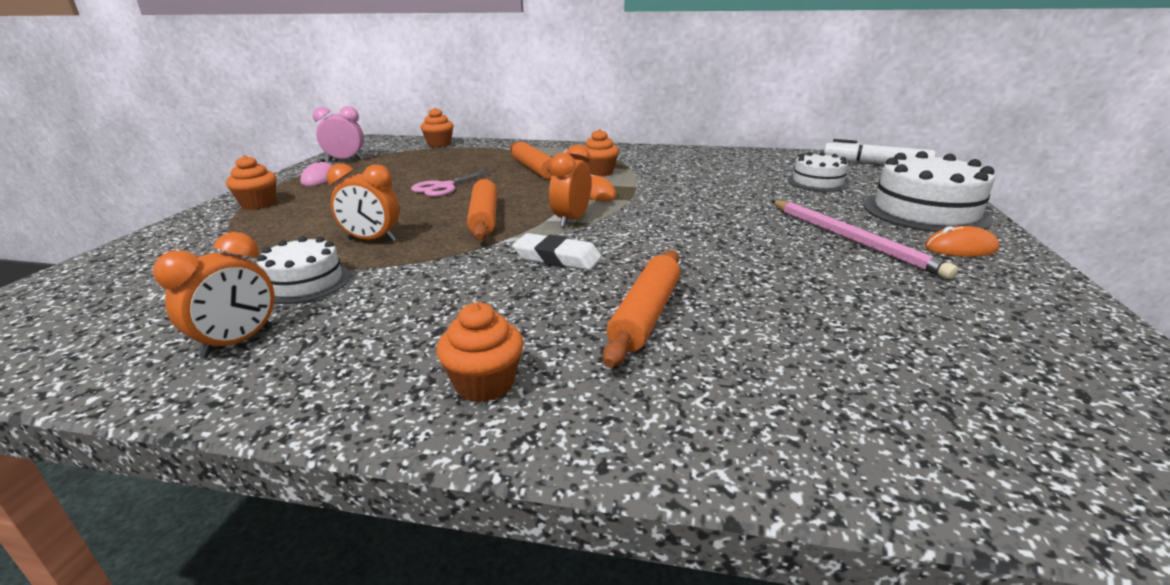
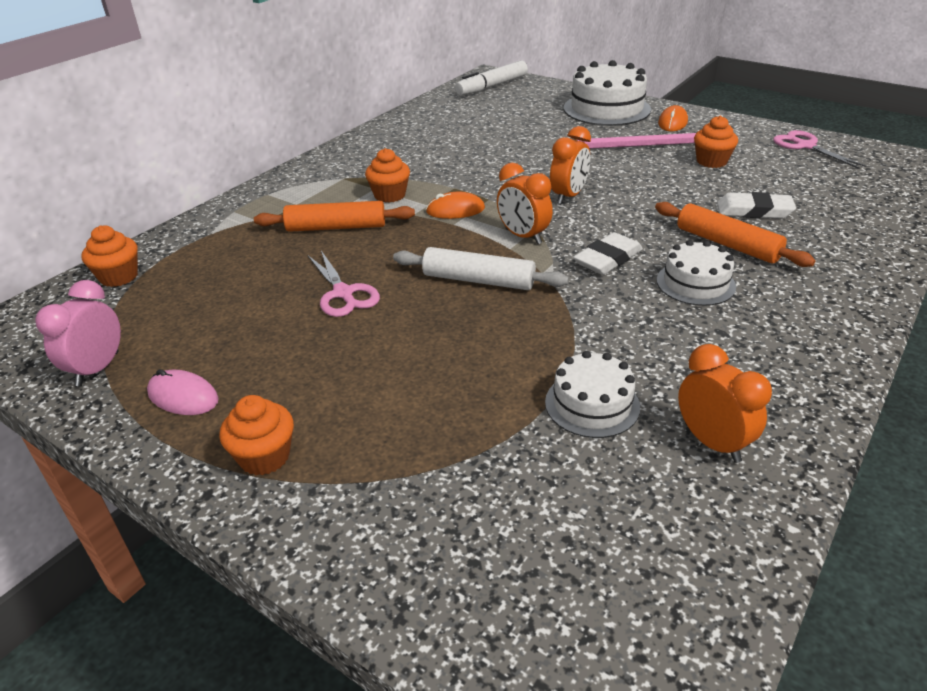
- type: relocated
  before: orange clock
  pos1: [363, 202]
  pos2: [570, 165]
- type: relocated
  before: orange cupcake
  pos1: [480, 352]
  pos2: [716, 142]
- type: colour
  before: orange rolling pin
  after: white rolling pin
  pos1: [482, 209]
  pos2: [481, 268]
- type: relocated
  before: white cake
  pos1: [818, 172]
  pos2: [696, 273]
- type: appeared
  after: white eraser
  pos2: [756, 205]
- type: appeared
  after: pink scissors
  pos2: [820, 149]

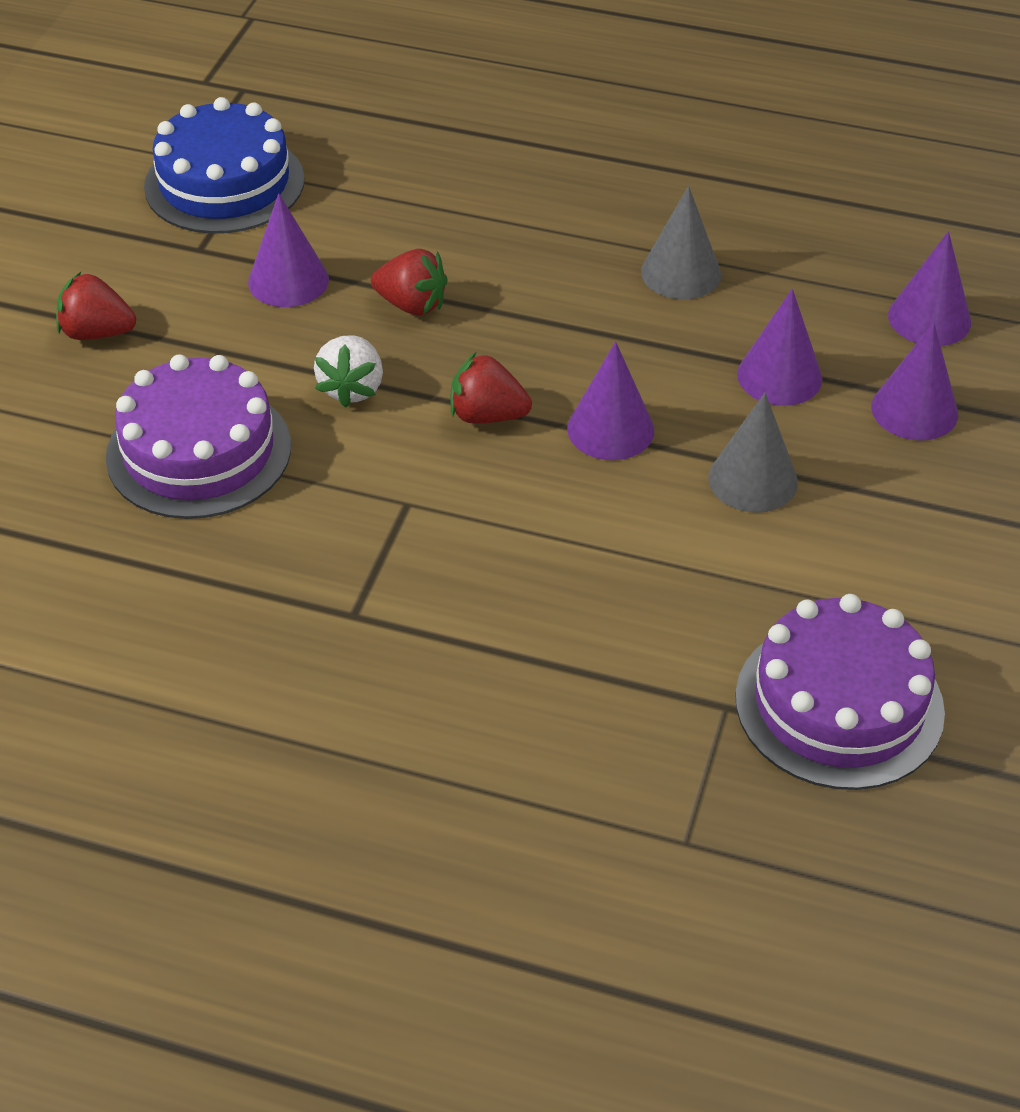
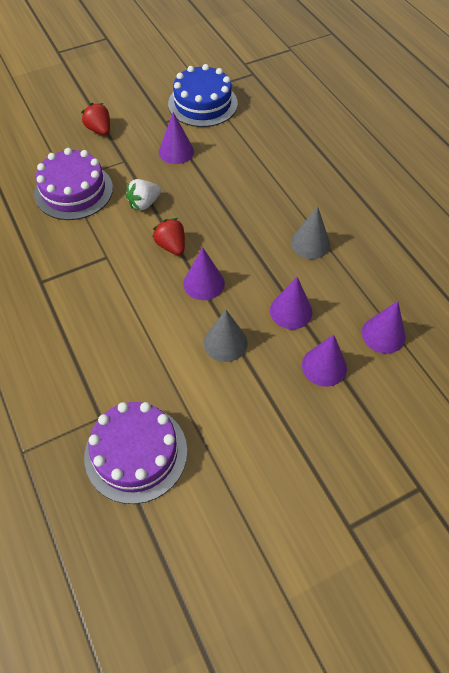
- type: missing
  before: red strawberry
  pos1: [409, 282]

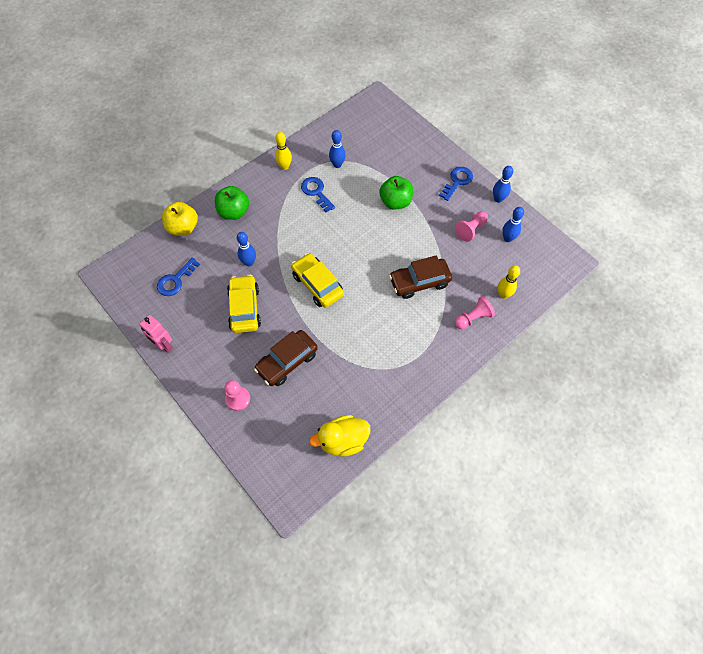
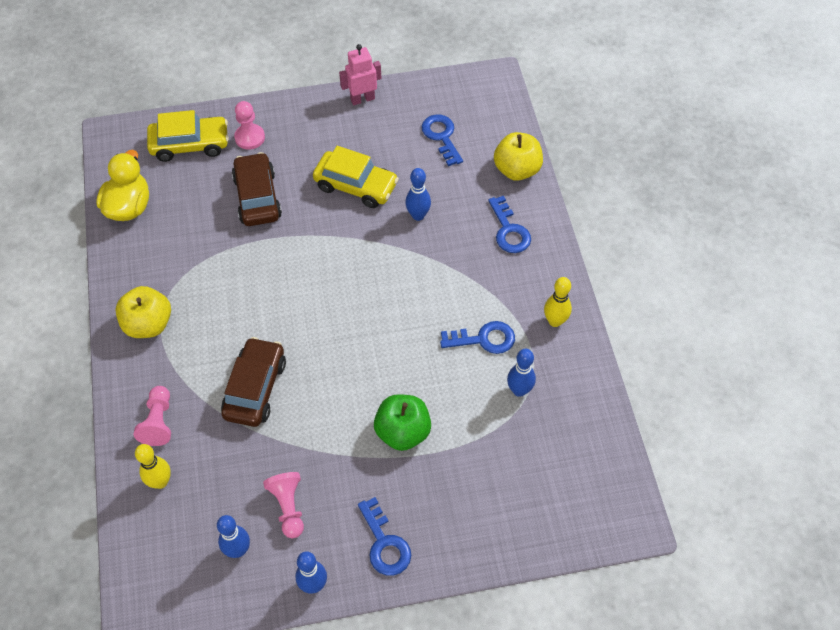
- type: exchanged
  before: green apple
  after: blue key
  pos1: [232, 203]
  pos2: [509, 224]
- type: relocated
  before: yellow car
  pos1: [317, 280]
  pos2: [188, 136]
- type: appeared
  after: yellow apple
  pos2: [143, 312]

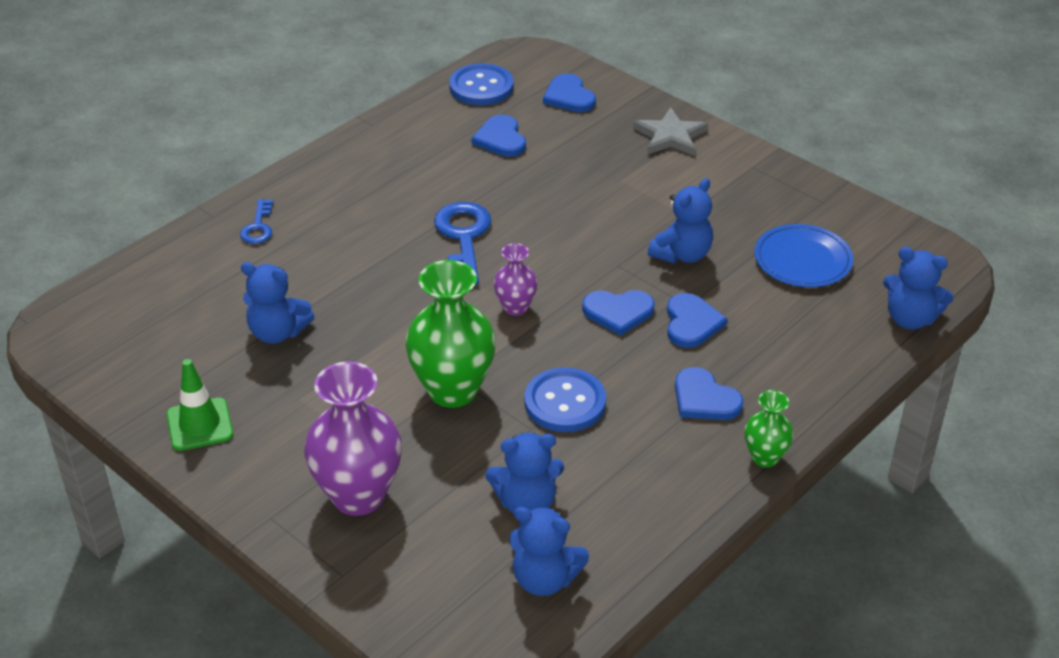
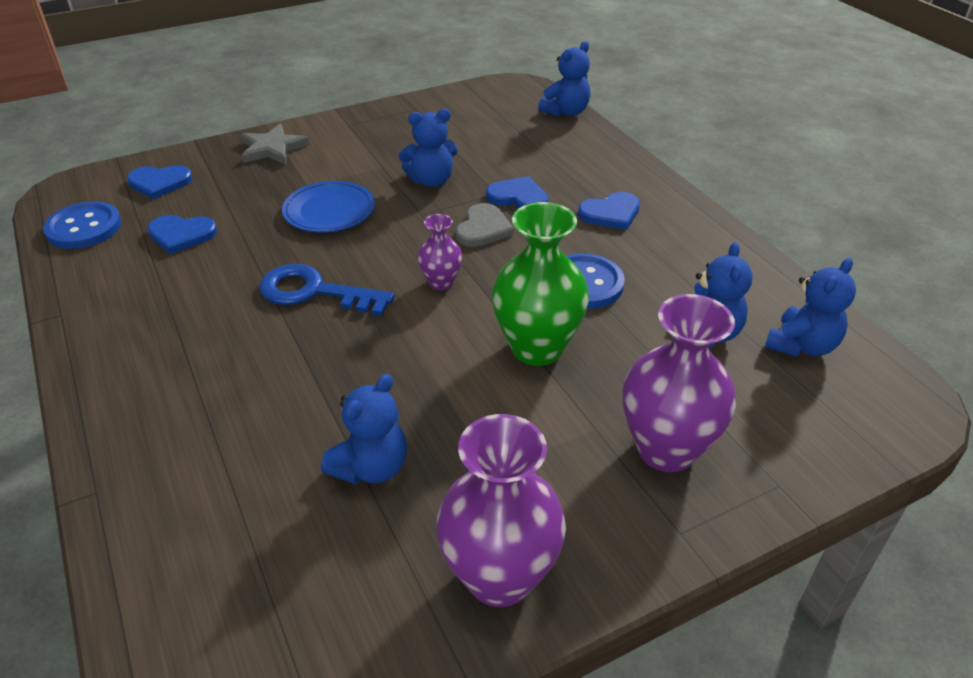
- type: exchanged
  before: green traffic cone
  after: purple vase
  pos1: [200, 405]
  pos2: [501, 510]
- type: missing
  before: blue key
  pos1: [256, 221]
- type: colour
  before: blue heart
  after: grey heart
  pos1: [618, 313]
  pos2: [484, 225]
- type: spun
  before: blue teddy bear
  pos1: [680, 221]
  pos2: [428, 148]
  turn: 105
- type: missing
  before: green vase
  pos1: [769, 429]
- type: relocated
  before: blue plate
  pos1: [804, 255]
  pos2: [328, 206]

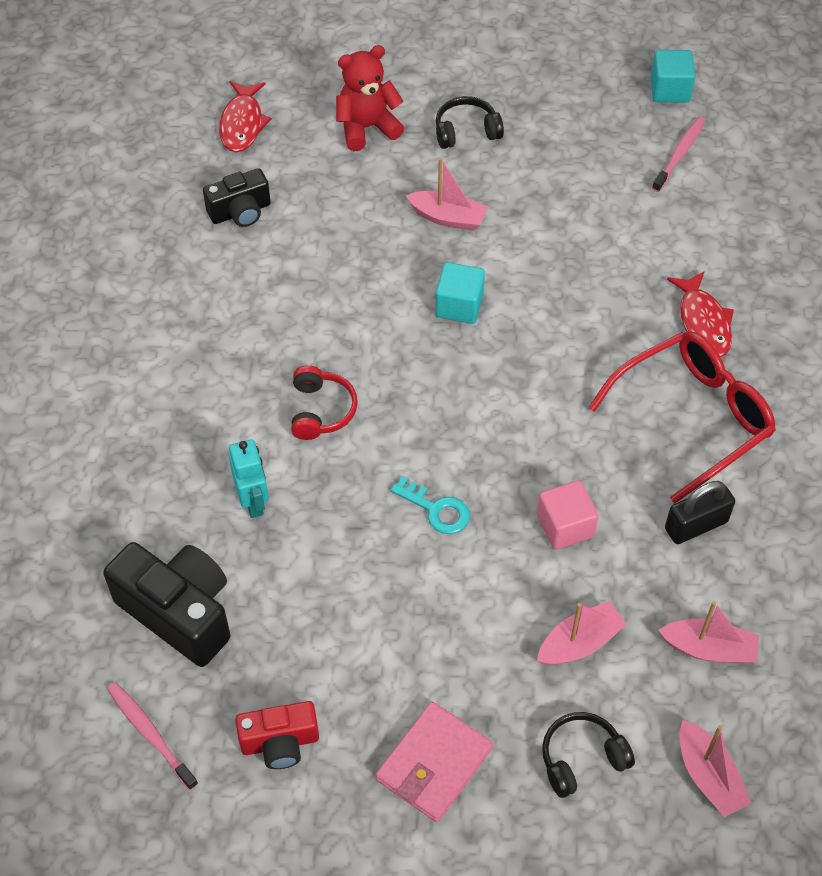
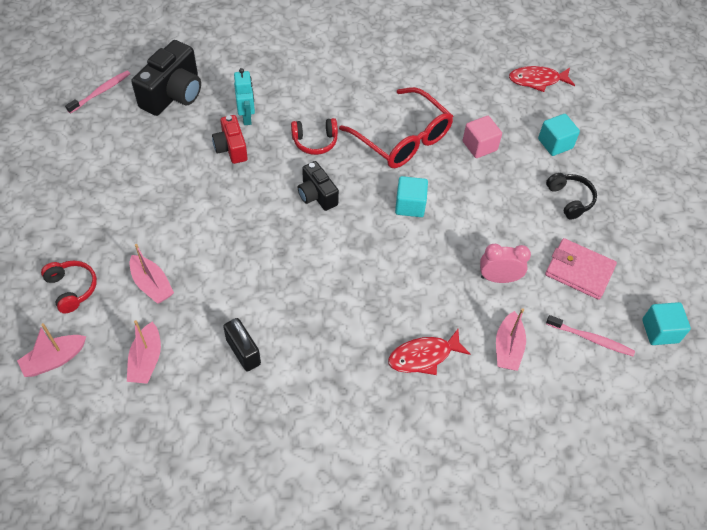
- type: relocated
  before: black camera
  pos1: [237, 197]
  pos2: [318, 186]
- type: spun
  before: turquoise robot
  pos1: [249, 478]
  pos2: [244, 96]
  turn: -75
- type: relocated
  before: red camera
  pos1: [277, 735]
  pos2: [229, 139]
- type: exchanged
  before: red teddy bear
  after: turquoise cube
  pos1: [370, 98]
  pos2: [559, 135]
- type: relocated
  before: pink wallet
  pos1: [434, 762]
  pos2: [581, 269]
- type: missing
  before: turquoise key
  pos1: [430, 505]
- type: relocated
  before: pink boat
  pos1: [447, 194]
  pos2: [511, 339]
- type: relocated
  before: pink cube
  pos1: [568, 515]
  pos2: [482, 137]
- type: colour
  before: black headphones
  after: red headphones
  pos1: [588, 755]
  pos2: [69, 287]
- type: relocated
  before: red glasses
  pos1: [682, 417]
  pos2: [396, 127]
- type: appeared
  after: pink clock
  pos2: [505, 263]

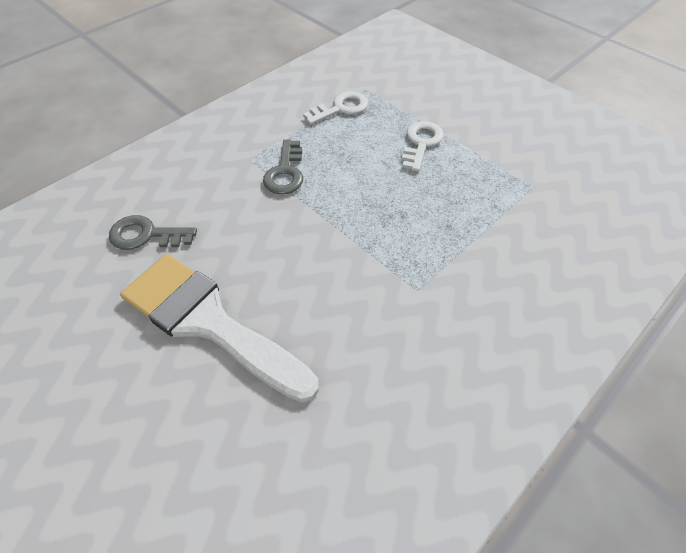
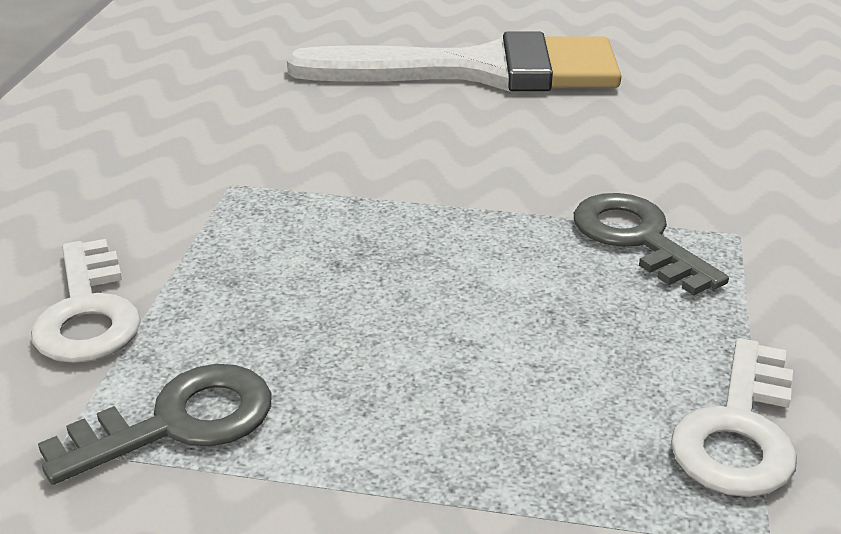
- type: relocated
  before: grey key
  pos1: [153, 232]
  pos2: [155, 424]
- type: relocated
  before: white key
  pos1: [423, 146]
  pos2: [86, 301]

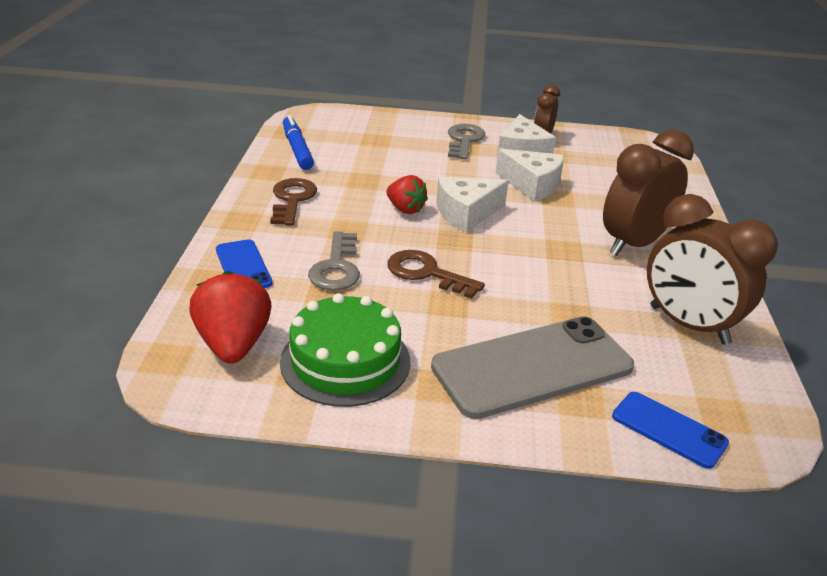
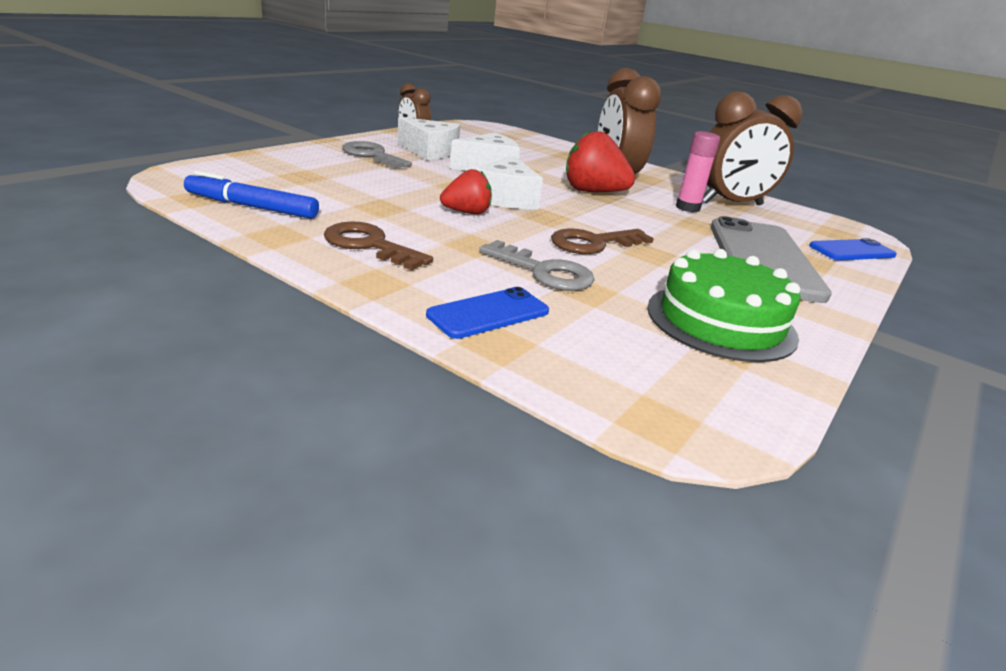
- type: relocated
  before: red strawberry
  pos1: [230, 317]
  pos2: [600, 161]
- type: spun
  before: blue phone
  pos1: [244, 263]
  pos2: [487, 313]
  turn: -45
- type: appeared
  after: pink glue stick
  pos2: [698, 171]

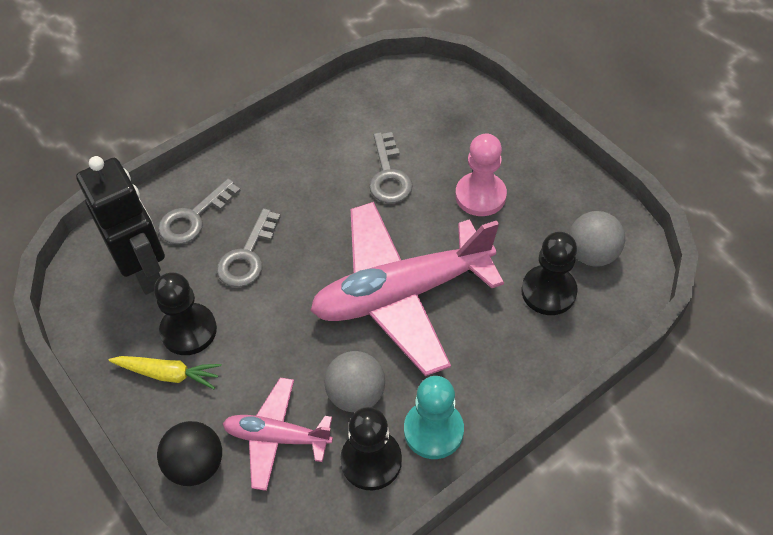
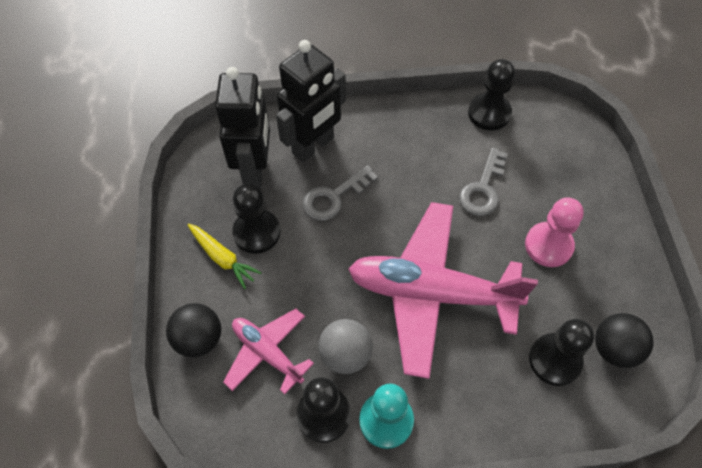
- type: exchanged
  before: grey key
  after: black robot
  pos1: [199, 212]
  pos2: [311, 101]
- type: colour
  before: grey ball
  after: black ball
  pos1: [597, 239]
  pos2: [624, 340]
- type: appeared
  after: black pawn
  pos2: [491, 95]

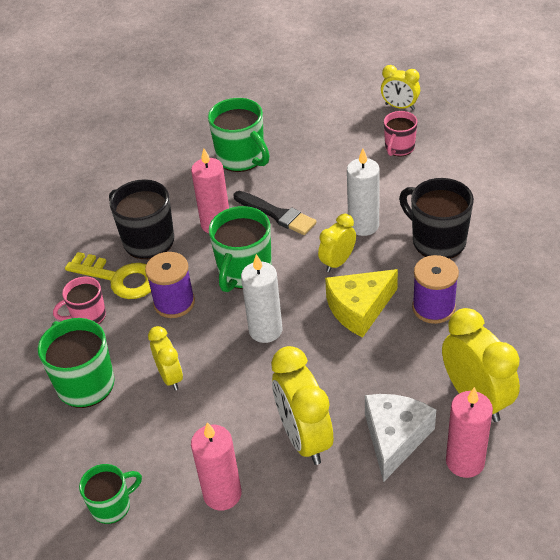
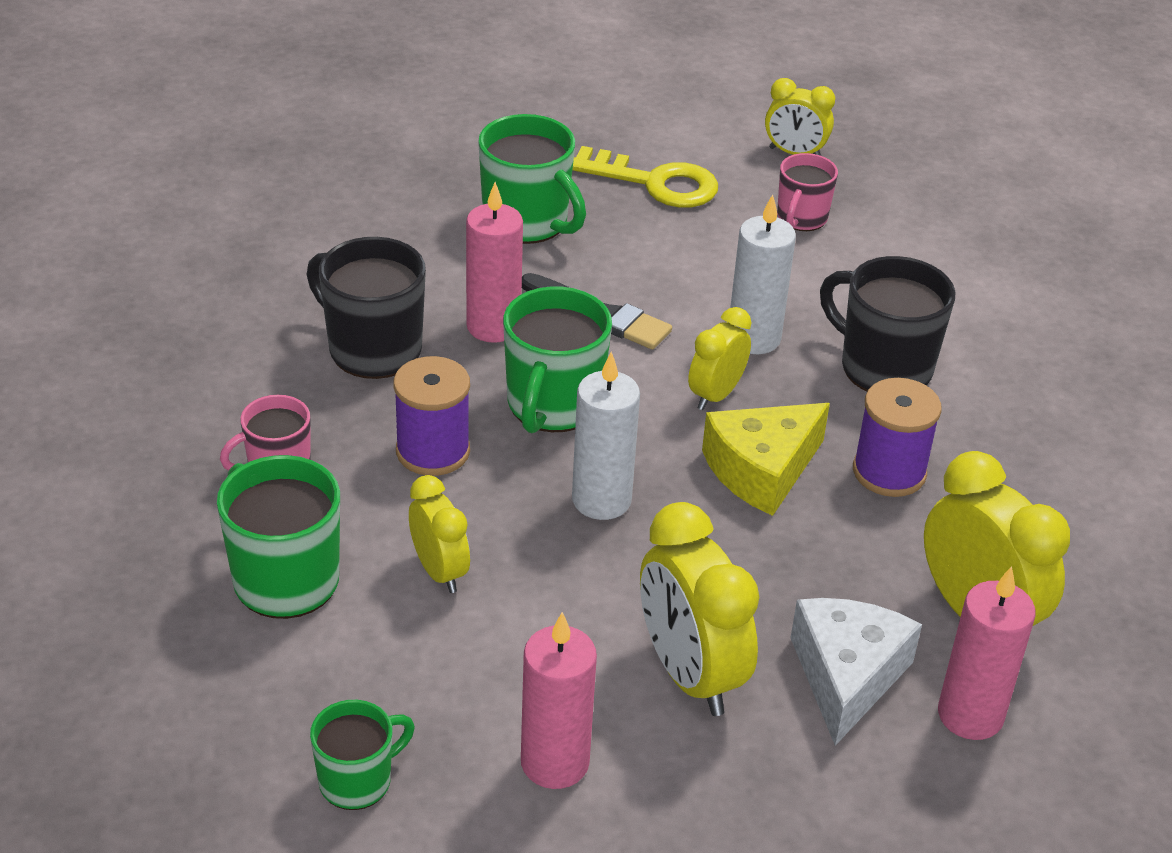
- type: relocated
  before: yellow key
  pos1: [108, 275]
  pos2: [645, 177]

